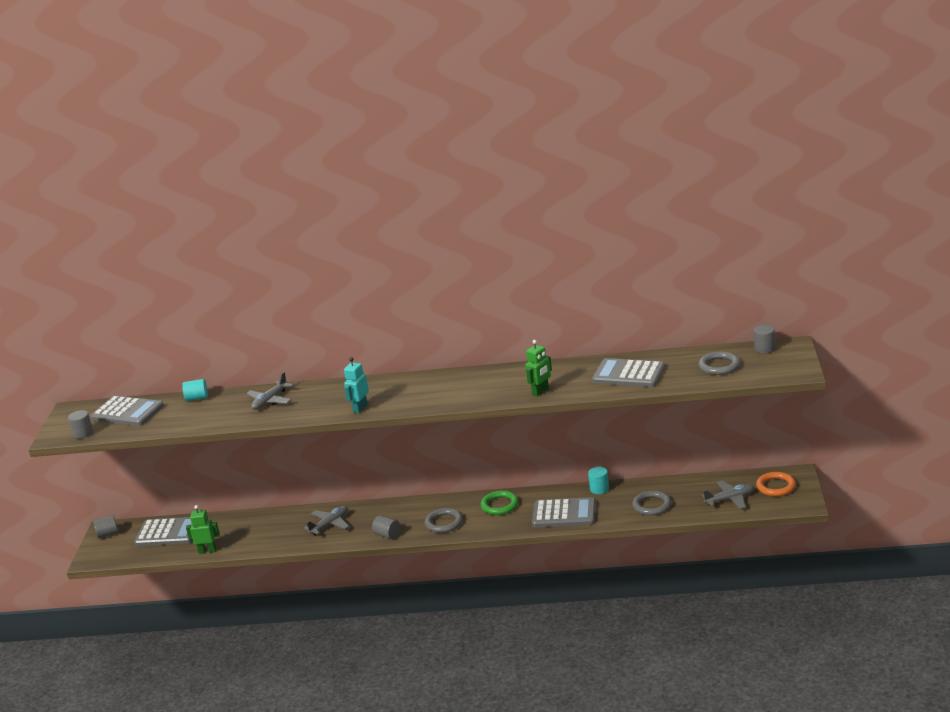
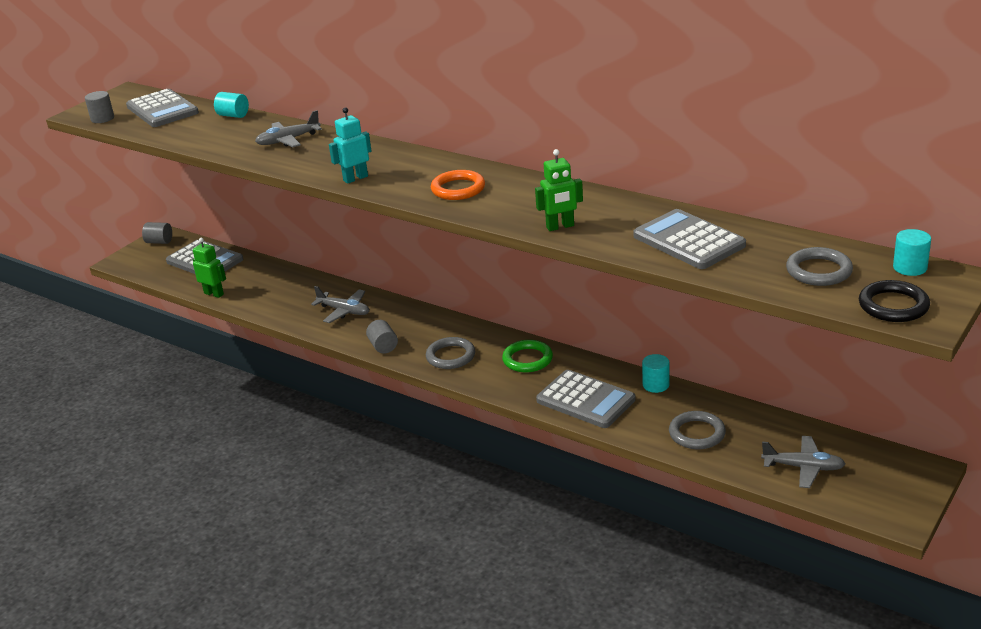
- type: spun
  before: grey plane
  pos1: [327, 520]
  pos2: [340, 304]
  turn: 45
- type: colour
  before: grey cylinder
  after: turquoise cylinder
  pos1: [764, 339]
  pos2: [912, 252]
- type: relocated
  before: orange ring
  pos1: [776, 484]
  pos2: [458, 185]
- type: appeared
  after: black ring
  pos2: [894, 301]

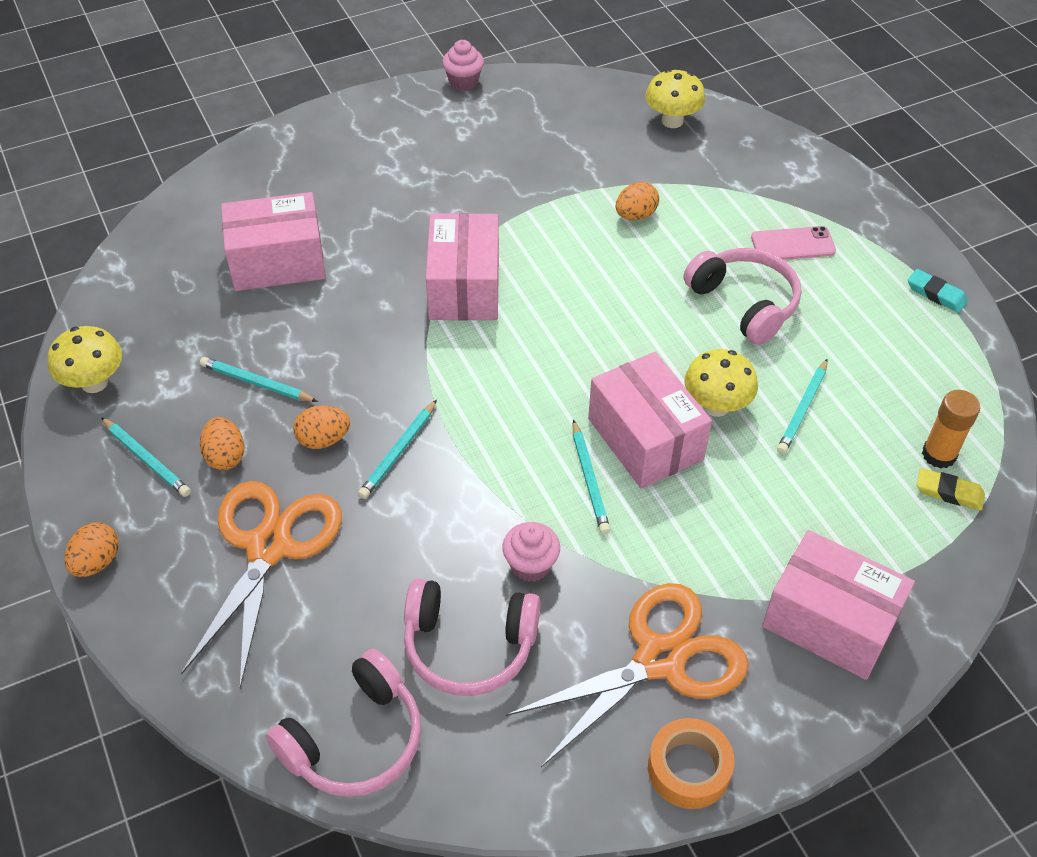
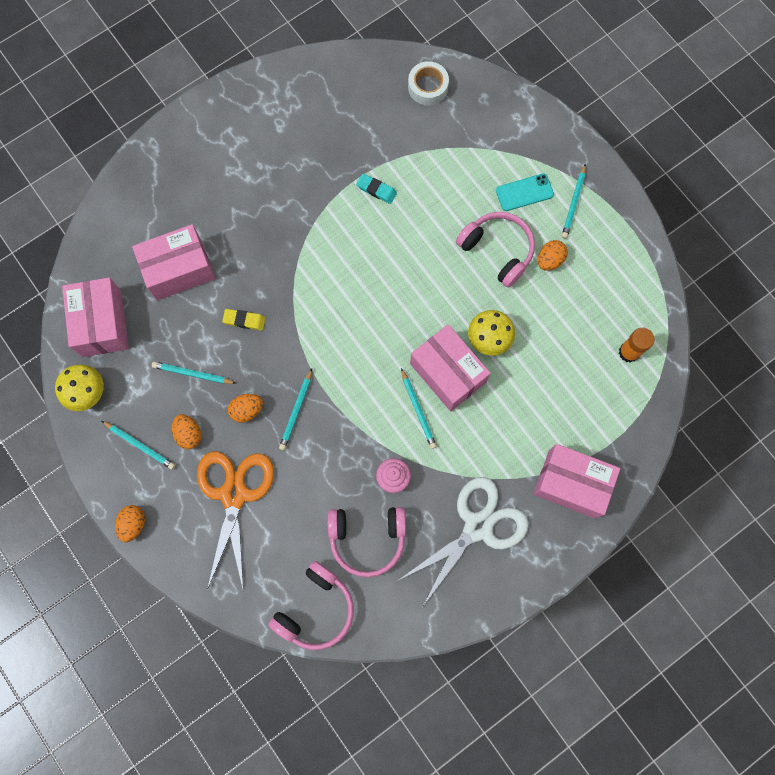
- type: relocated
  before: pink box
  pos1: [462, 267]
  pos2: [95, 317]
- type: missing
  before: pink cupcake
  pos1: [463, 65]
- type: colour
  before: orange scissors
  after: white scissors
  pos1: [627, 675]
  pos2: [464, 541]
- type: relocated
  before: orange egg
  pos1: [637, 201]
  pos2: [553, 255]
- type: exchanged
  before: yellow mushroom
  after: white tape
  pos1: [675, 98]
  pos2: [428, 83]
- type: missing
  before: orange tape
  pos1: [691, 763]
- type: colour
  before: pink phone
  after: turquoise phone
  pos1: [793, 243]
  pos2: [525, 192]
- type: relocated
  before: turquoise pencil
  pos1: [802, 406]
  pos2: [574, 201]
- type: relocated
  before: turquoise eraser
  pos1: [938, 291]
  pos2: [376, 189]
- type: relocated
  before: yellow eraser
  pos1: [951, 489]
  pos2: [244, 319]

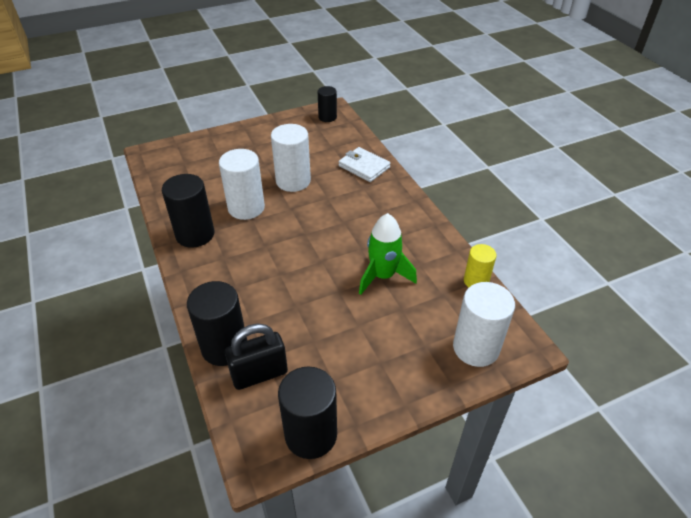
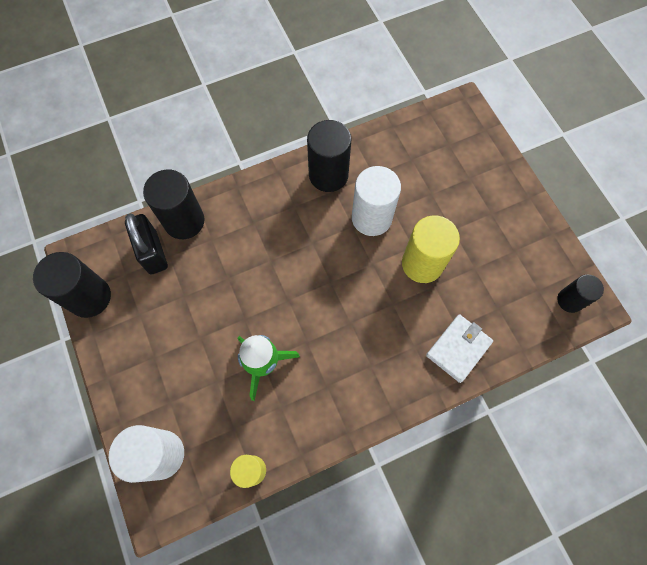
- type: colour
  before: white cylinder
  after: yellow cylinder
  pos1: [291, 158]
  pos2: [431, 249]

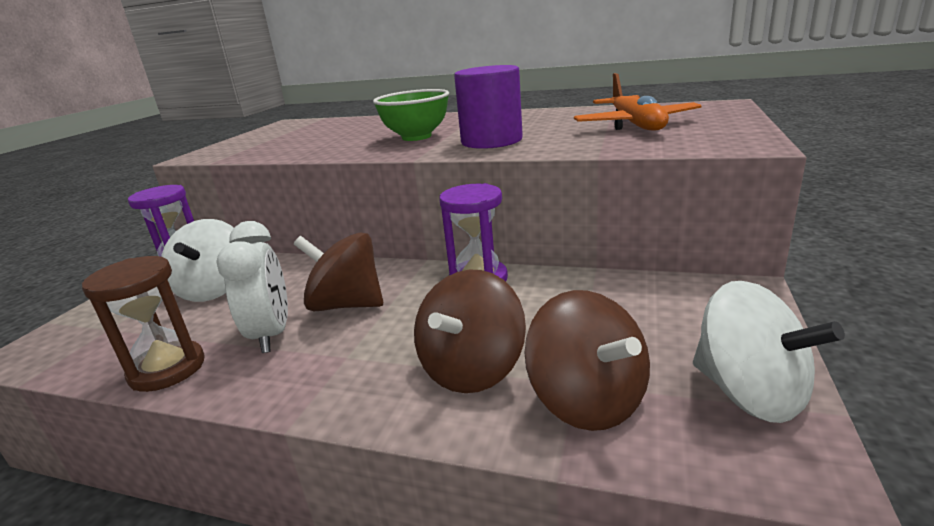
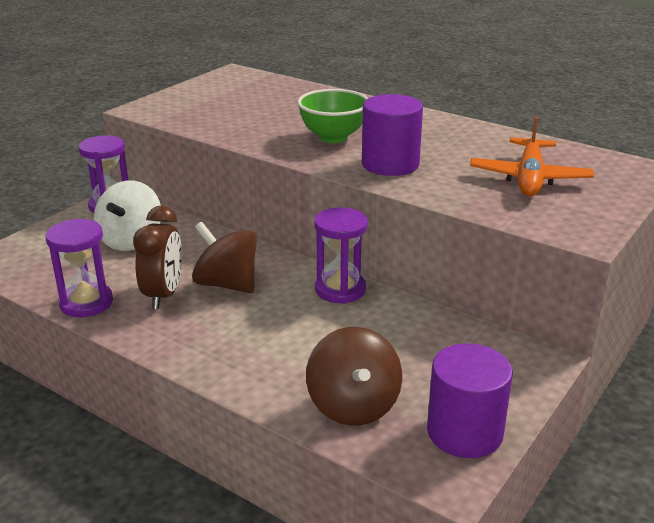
- type: colour
  before: brown hourglass
  after: purple hourglass
  pos1: [143, 324]
  pos2: [79, 267]
- type: colour
  before: white clock
  after: brown clock
  pos1: [252, 287]
  pos2: [157, 257]
- type: missing
  before: brown spinning top
  pos1: [470, 331]
- type: exchanged
  before: white spinning top
  after: purple cylinder
  pos1: [769, 352]
  pos2: [470, 400]

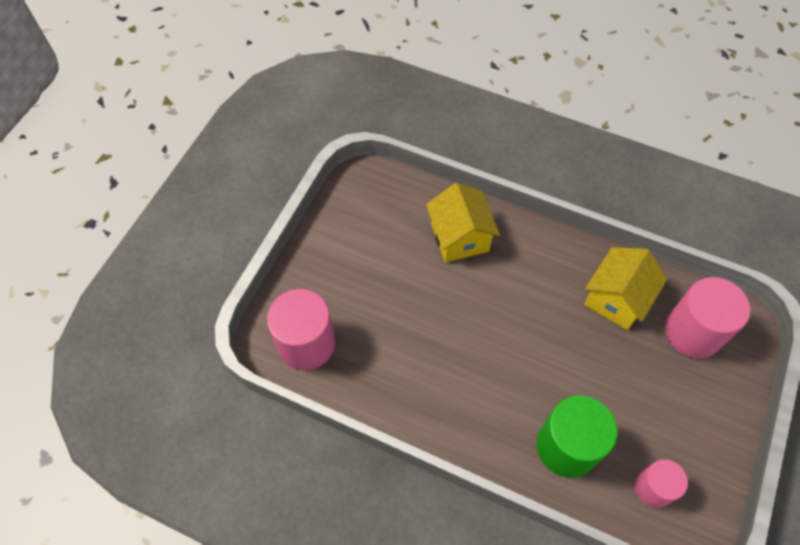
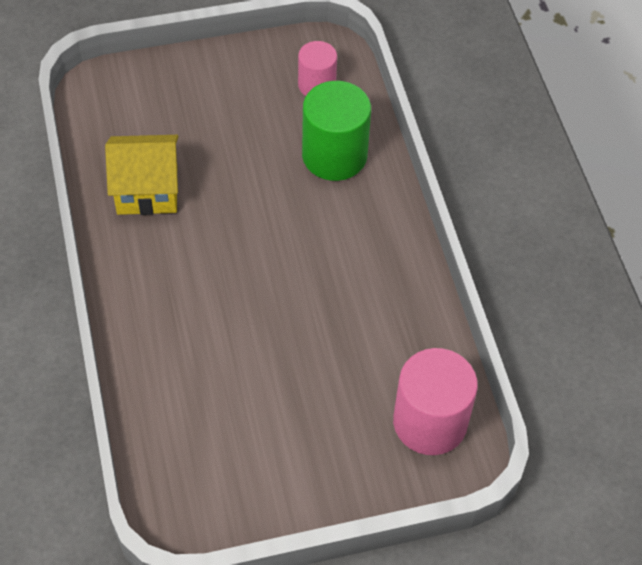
- type: missing
  before: yellow house
  pos1: [463, 223]
- type: missing
  before: pink cylinder
  pos1: [707, 317]

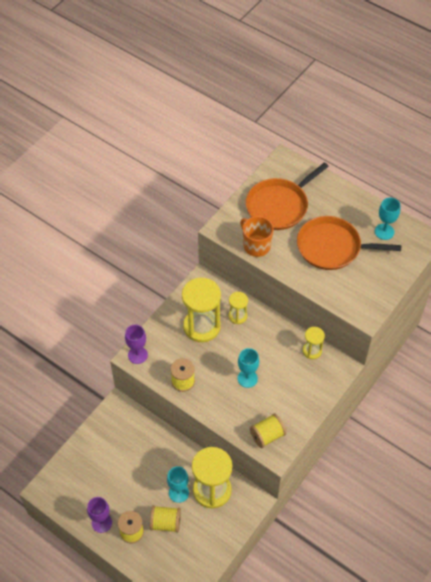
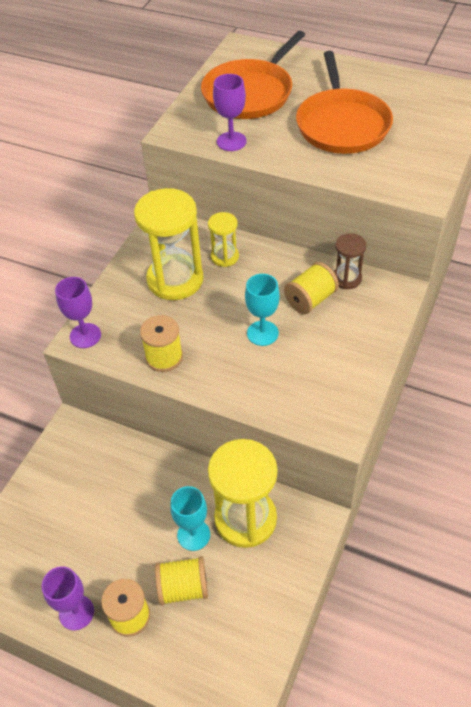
- type: exchanged
  before: orange mug
  after: purple goblet
  pos1: [257, 236]
  pos2: [230, 112]
- type: relocated
  before: yellow spool
  pos1: [268, 431]
  pos2: [311, 288]
- type: spun
  before: orange pan
  pos1: [349, 243]
  pos2: [344, 102]
  turn: -90
- type: colour
  before: yellow hourglass
  after: brown hourglass
  pos1: [314, 343]
  pos2: [350, 261]
- type: missing
  before: turquoise goblet
  pos1: [388, 218]

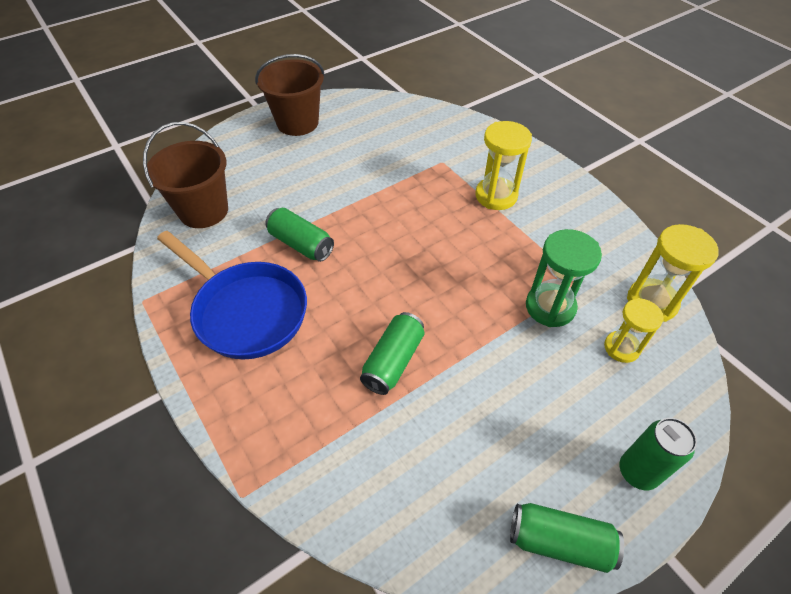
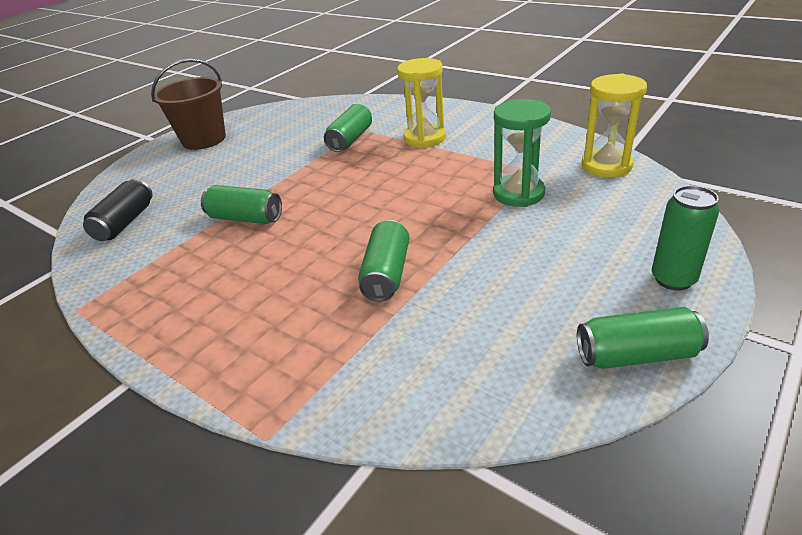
- type: exchanged
  before: brown bucket
  after: black can
  pos1: [185, 175]
  pos2: [118, 210]
- type: missing
  before: blue pan
  pos1: [232, 295]
- type: missing
  before: yellow hourglass
  pos1: [633, 330]
- type: appeared
  after: green can
  pos2: [348, 128]

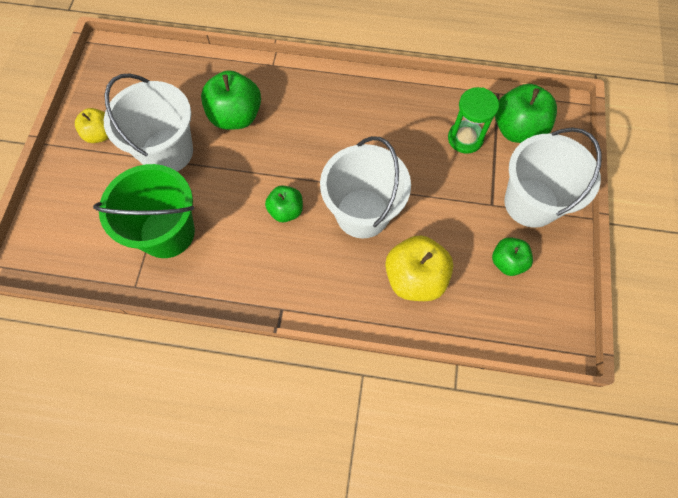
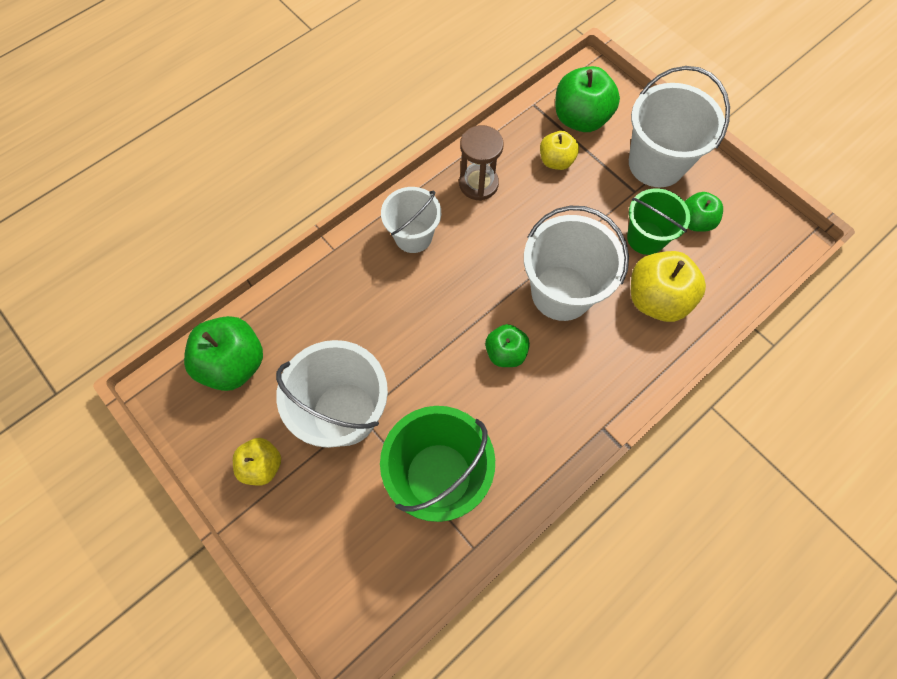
- type: relocated
  before: green apple
  pos1: [231, 100]
  pos2: [223, 353]
- type: exchanged
  before: green hourglass
  after: yellow apple
  pos1: [473, 120]
  pos2: [559, 150]
- type: appeared
  after: white bucket
  pos2: [411, 220]
- type: appeared
  after: brown hourglass
  pos2: [481, 163]
- type: appeared
  after: green bucket
  pos2: [658, 221]

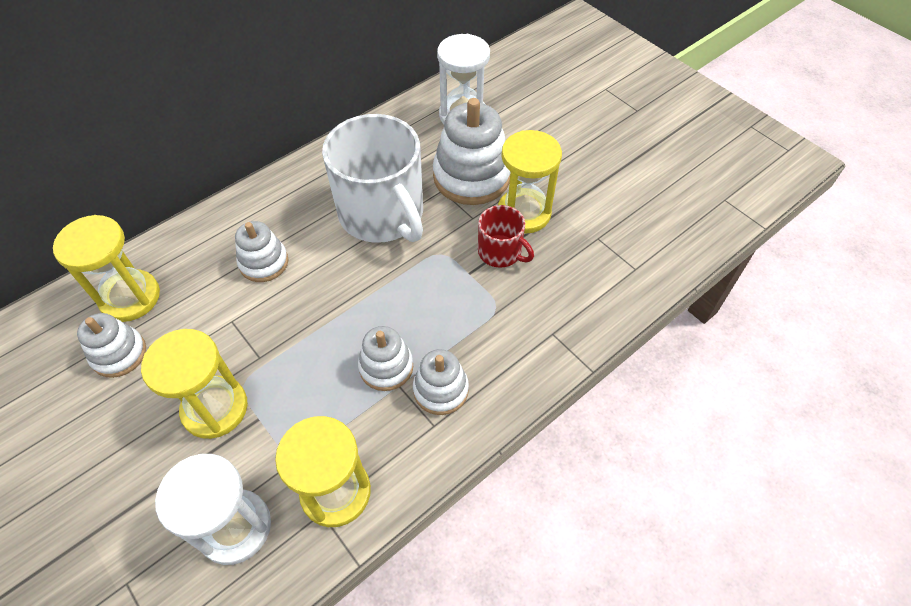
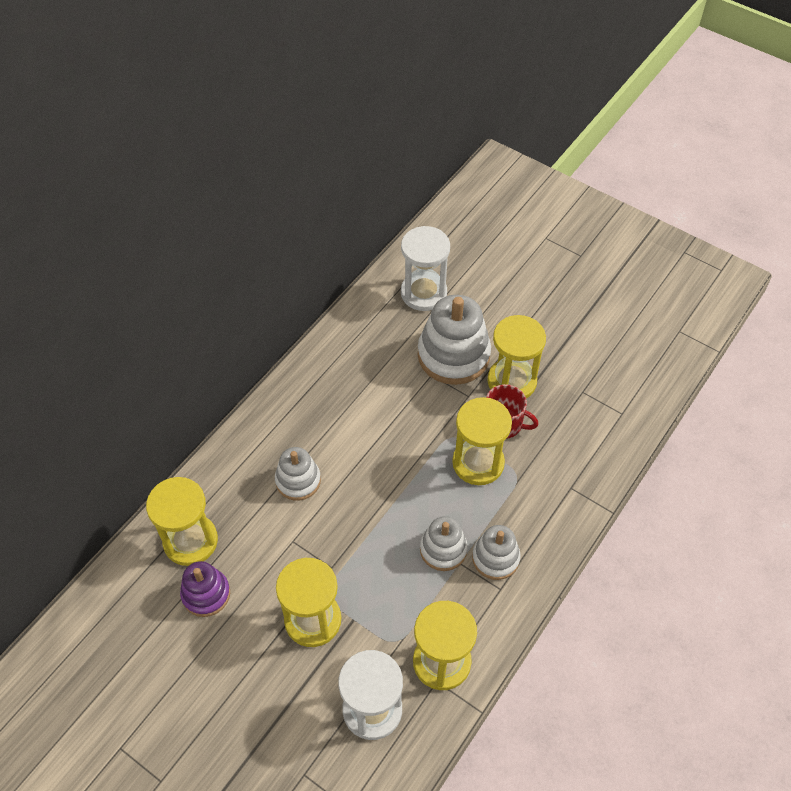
- type: colour
  before: white stacking toy
  after: purple stacking toy
  pos1: [111, 345]
  pos2: [205, 589]
- type: missing
  before: white mug
  pos1: [372, 178]
- type: appeared
  after: yellow hourglass
  pos2: [482, 441]

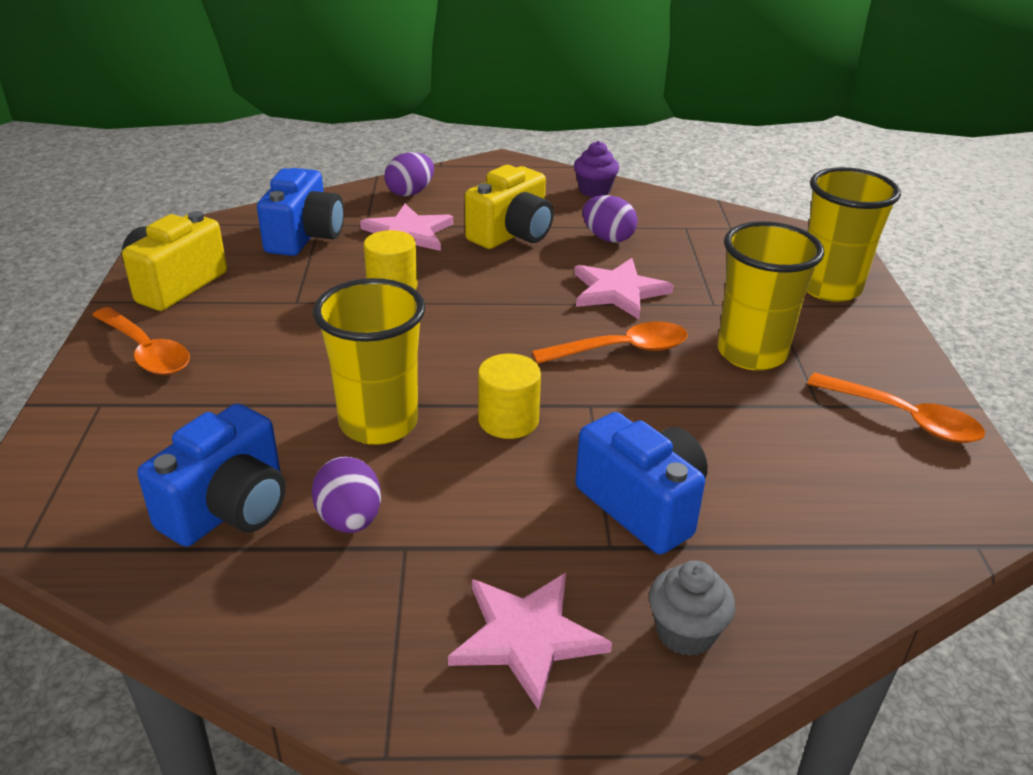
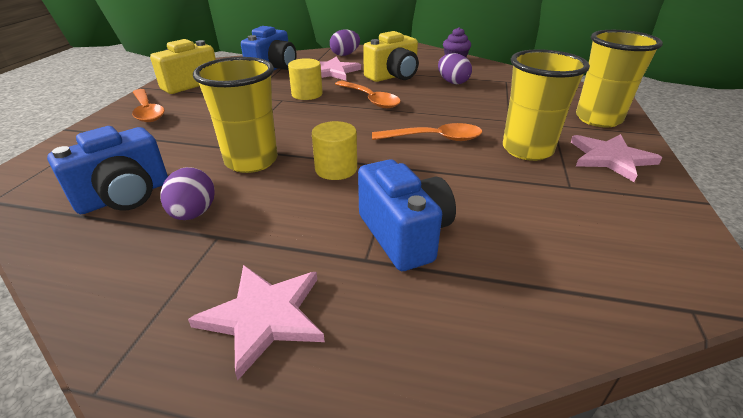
- type: relocated
  before: pink star
  pos1: [623, 288]
  pos2: [616, 158]
- type: missing
  before: grey cupcake
  pos1: [692, 608]
- type: relocated
  before: orange spoon
  pos1: [896, 408]
  pos2: [368, 94]

